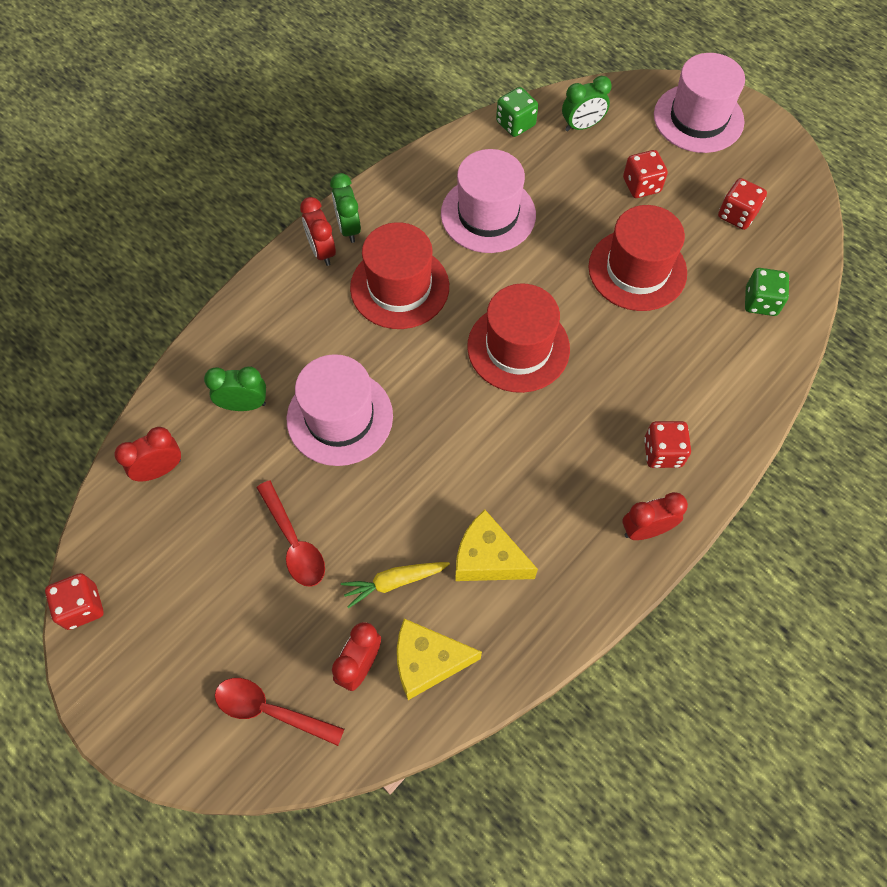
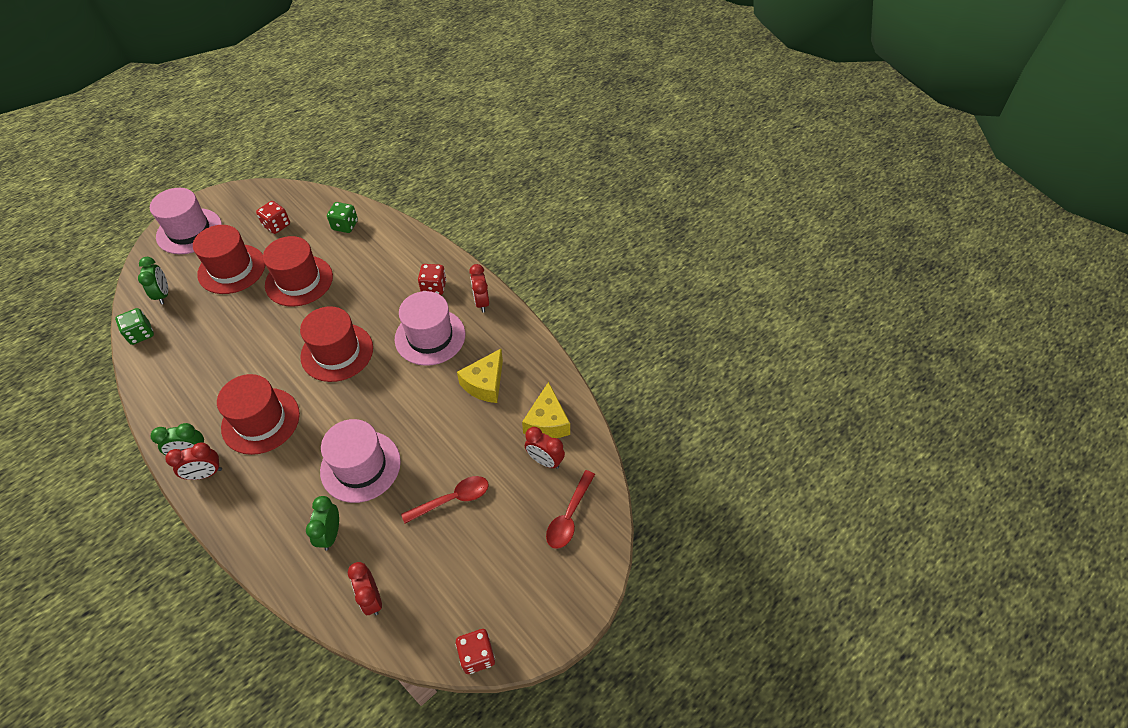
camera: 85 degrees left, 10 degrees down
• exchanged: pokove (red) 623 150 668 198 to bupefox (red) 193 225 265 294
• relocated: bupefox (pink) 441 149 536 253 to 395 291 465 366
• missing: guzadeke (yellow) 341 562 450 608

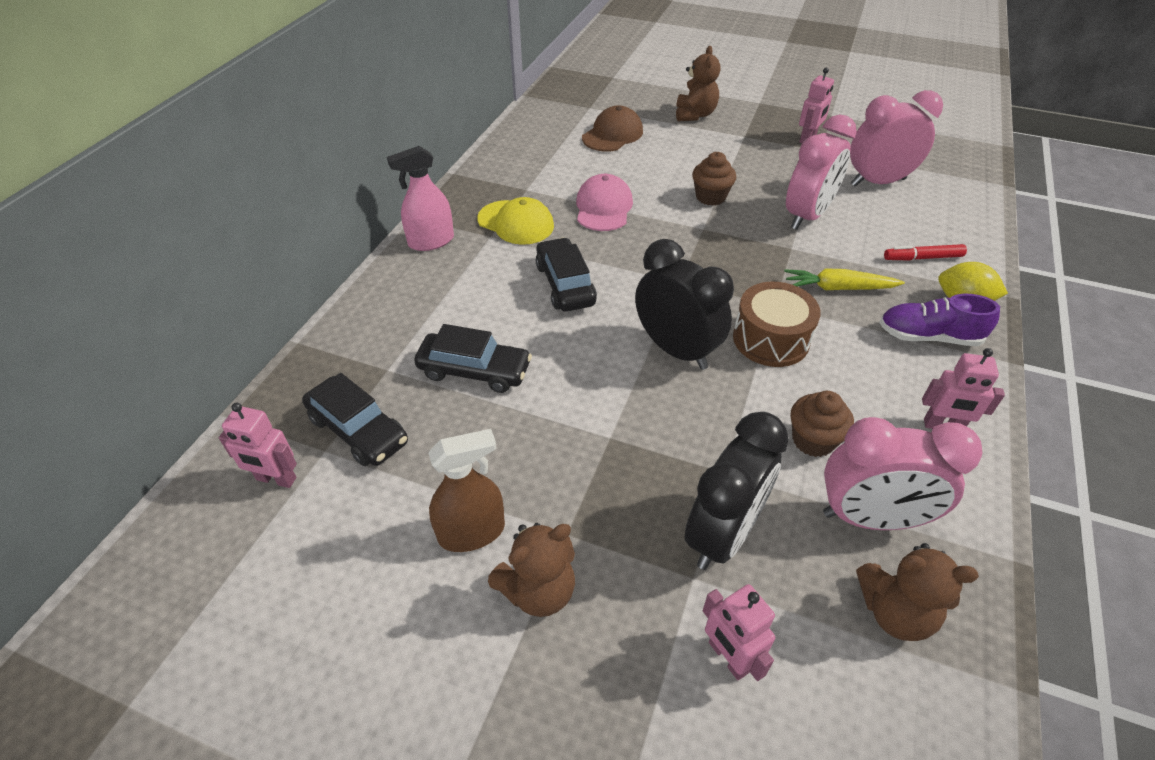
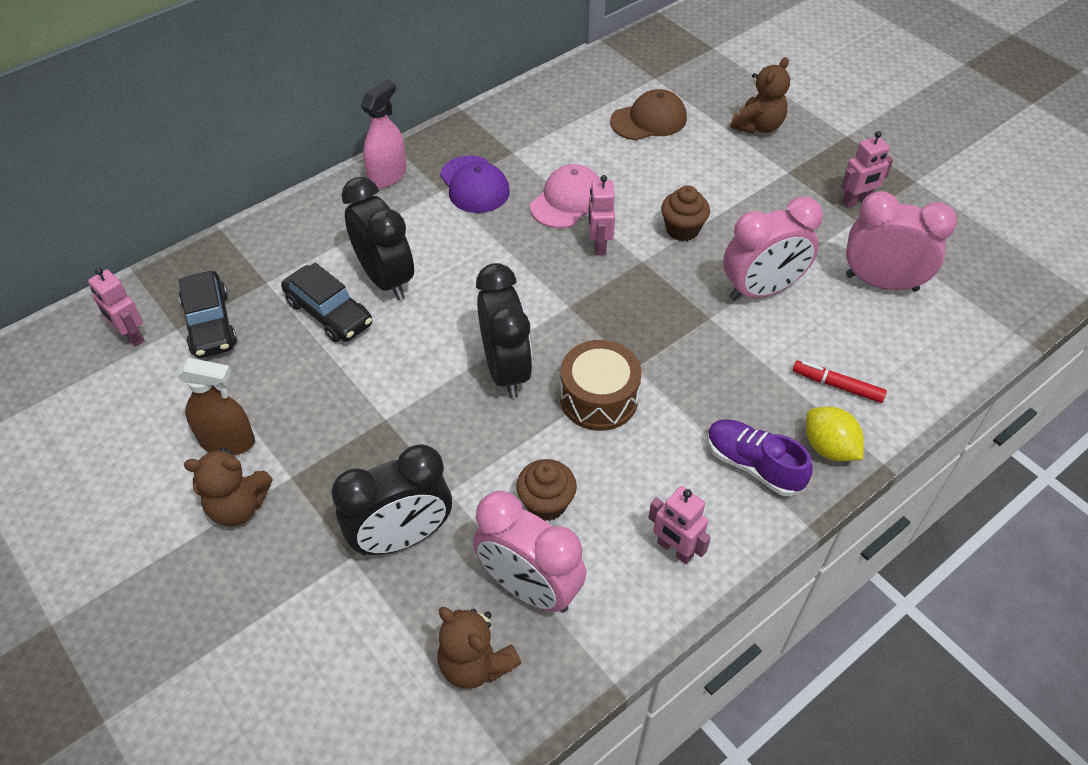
camera: 30 degrees right, 5 degrees up
• appeared: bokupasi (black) 341 177 414 300
• spun: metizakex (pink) 387 146 454 251 = 361 79 407 188 120 degrees clockwise
• colour: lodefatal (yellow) 477 197 554 245 to lodefatal (purple) 440 155 510 213
• relocated: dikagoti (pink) 703 584 775 681 to 588 175 615 255
• missing: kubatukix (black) 536 237 597 312
• missing: guzadeke (yellow) 784 268 905 290

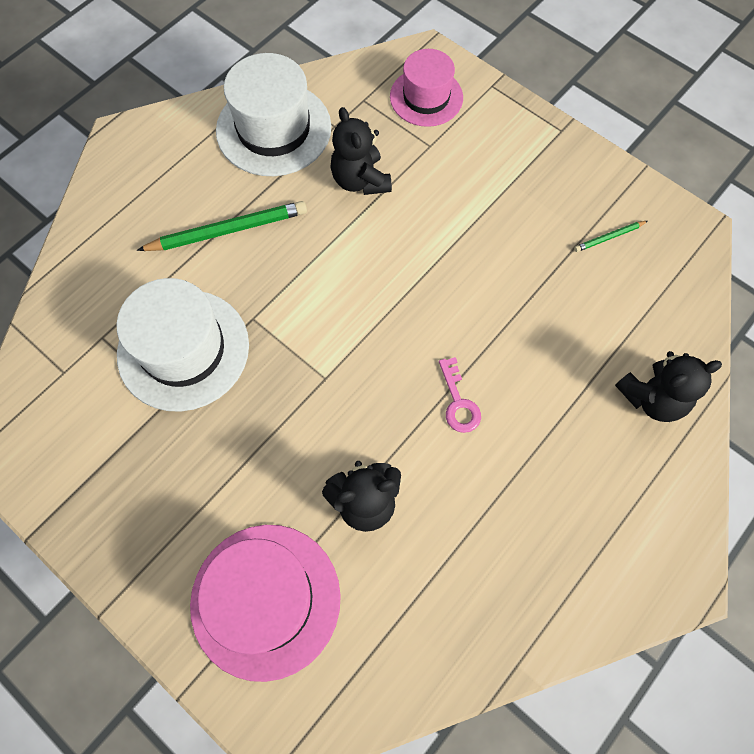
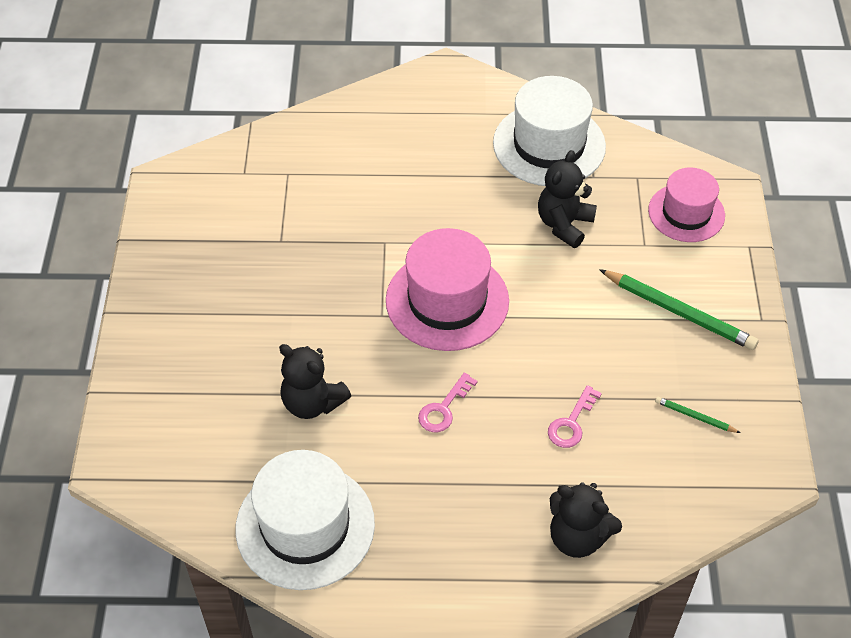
camera: 50 degrees right, 15 degrees down
• relocated: bupefox (white) 117 278 249 412 to 235 450 375 590
• relocated: bupefox (pink) 190 525 341 682 to 386 228 509 351
• appeared: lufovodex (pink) 548 385 602 448
• relocated: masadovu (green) 137 201 307 251 to 599 269 759 350

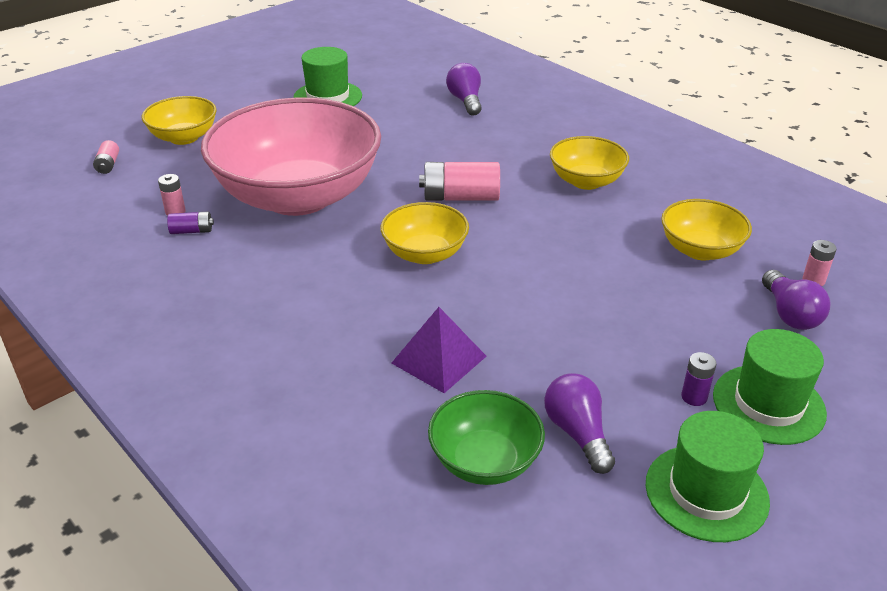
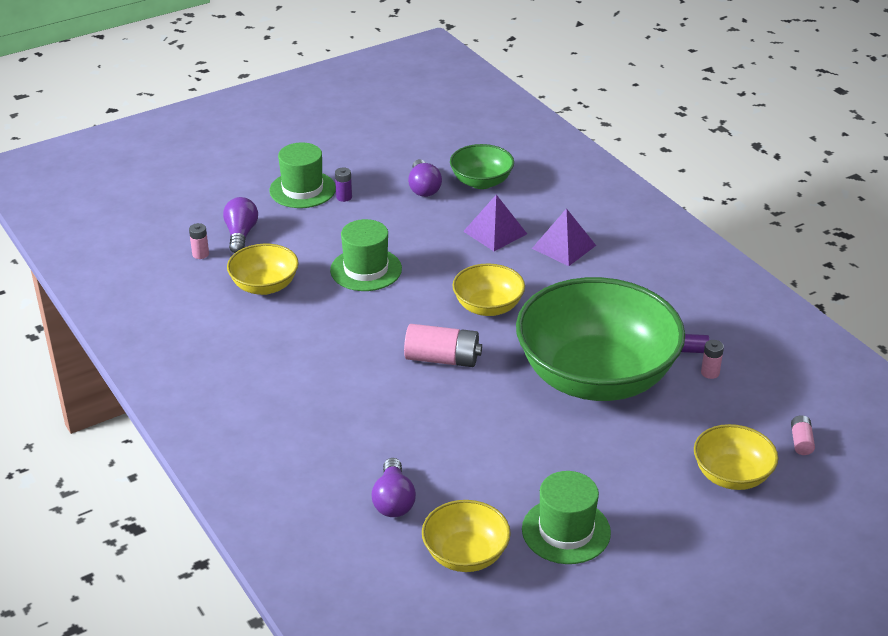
camera: 170 degrees left, 0 degrees up
• relocated: bupefox (green) 646 411 770 542 to 330 219 402 291
• relocated: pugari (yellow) 550 136 629 190 to 422 500 511 572
• colour: pugari (pink) 201 98 381 216 to pugari (green) 516 277 685 401
• appeared: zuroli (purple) 532 208 596 266

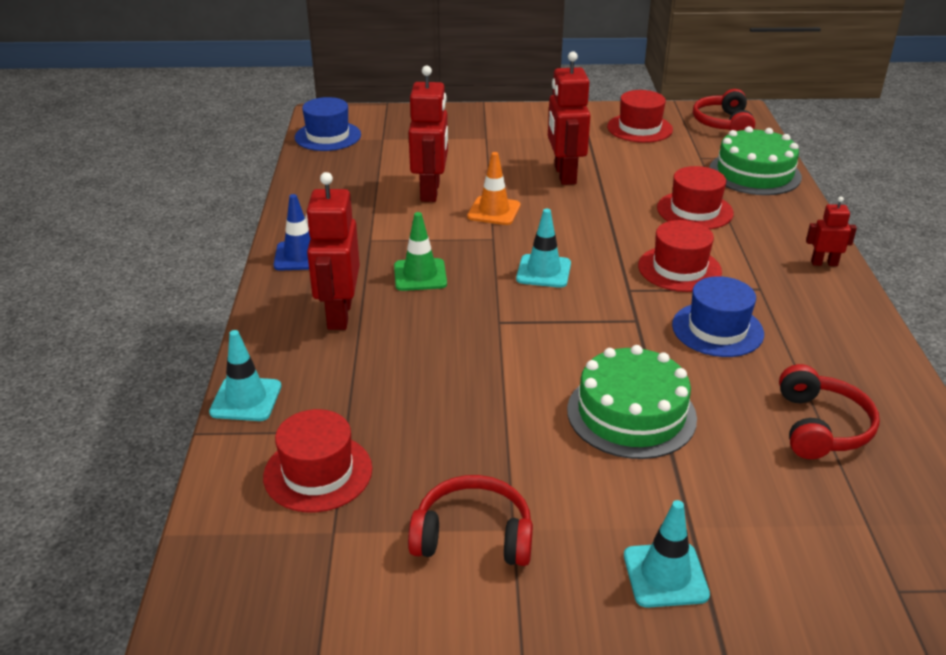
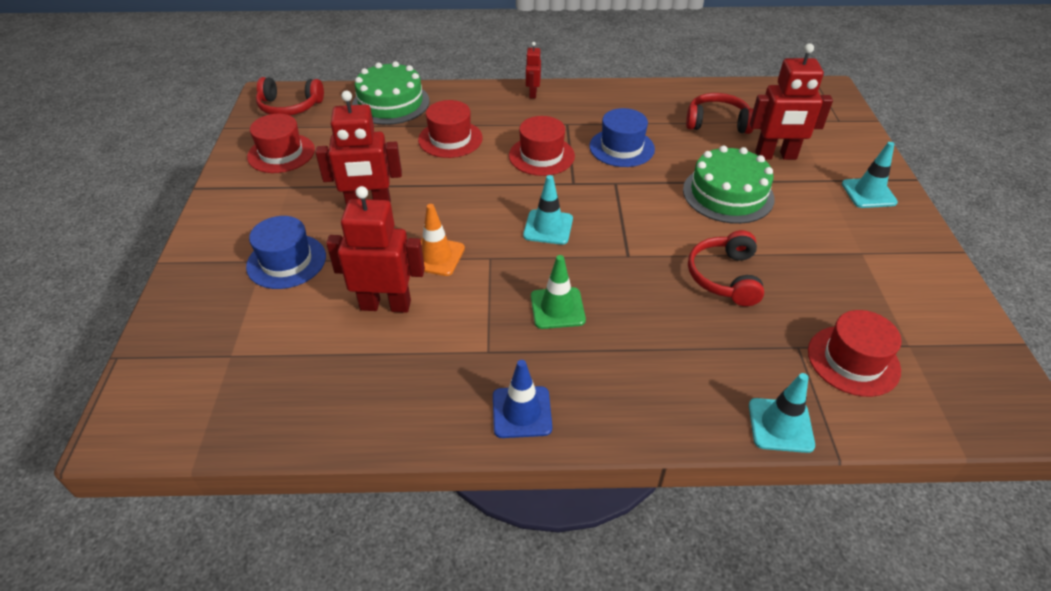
camera: 90 degrees left, 10 degrees up
• relocated: bupefox (blue) 295 97 361 151 to 246 216 326 289
• relocated: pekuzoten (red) 408 475 533 566 to 688 230 764 306
• relocated: dikagoti (red) 306 172 360 330 to 750 43 833 160

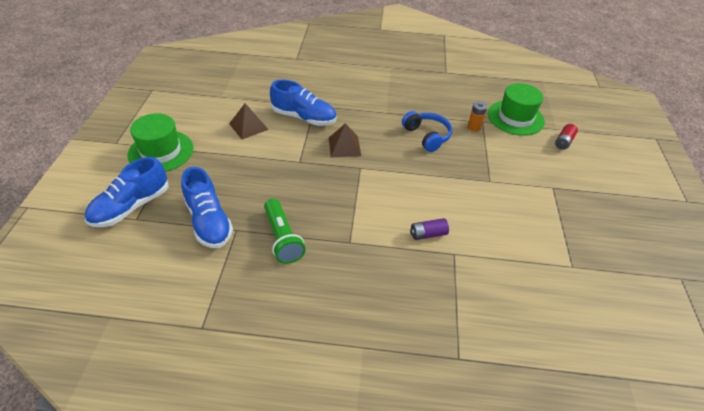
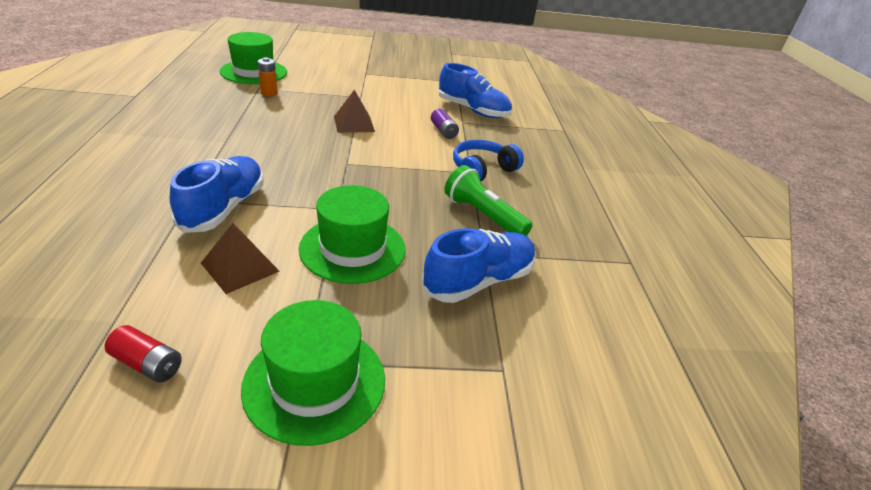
camera: 100 degrees left, 10 degrees down
• relocated: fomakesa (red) 555 124 578 150 to 105 325 182 383
• appeared: bupefox (green) 299 185 406 284
• relocated: zuroli (brown) 329 123 361 157 to 334 90 375 133
• relocated: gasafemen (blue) 85 157 169 227 to 439 63 512 118
• spun: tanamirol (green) 264 199 306 264 = 444 165 532 236 105 degrees counterclockwise
• relocated: pekuzoten (blue) 402 111 452 152 to 453 140 524 181

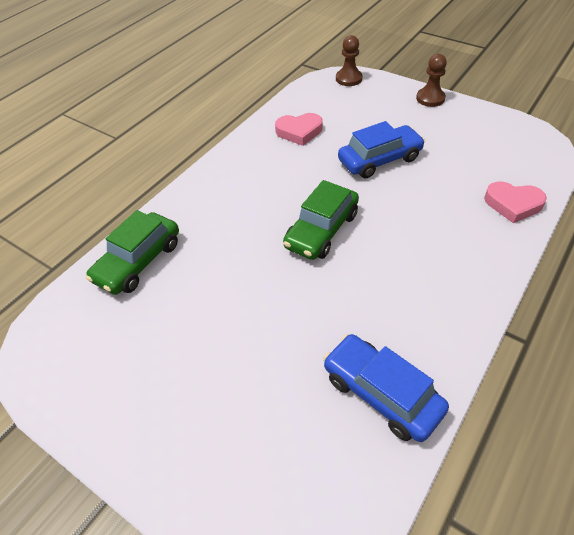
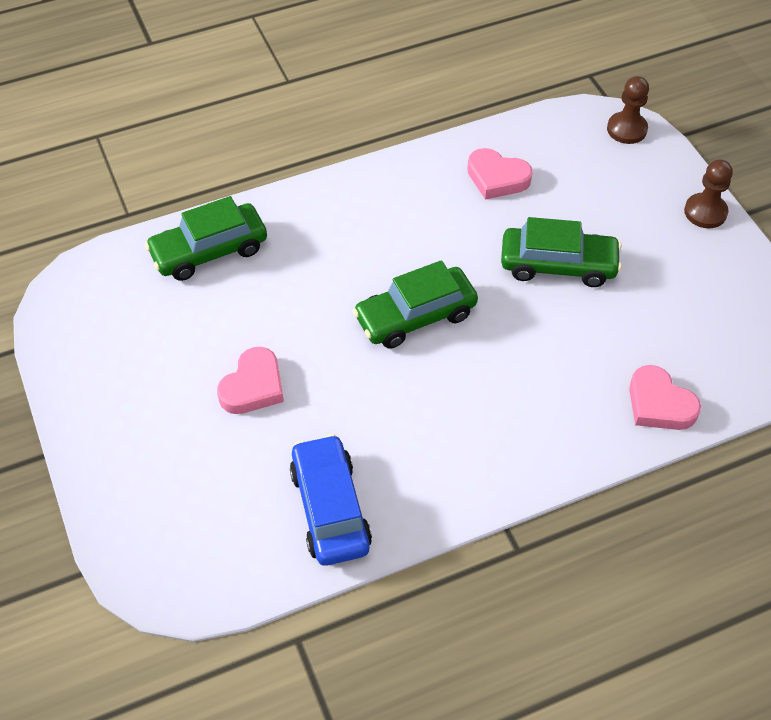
camera: 30 degrees right, 5 degrees up
• appeared: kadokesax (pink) 217 347 284 414
• colour: kubatukix (blue) 338 121 425 179 to kubatukix (green) 501 217 622 287

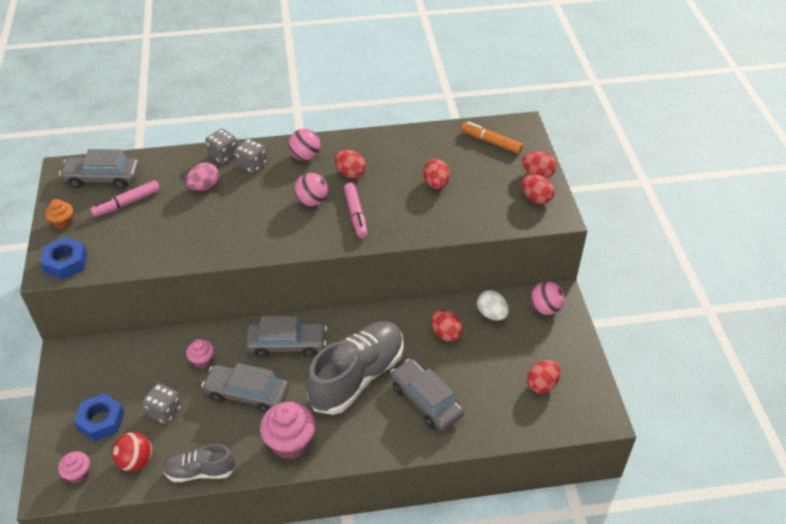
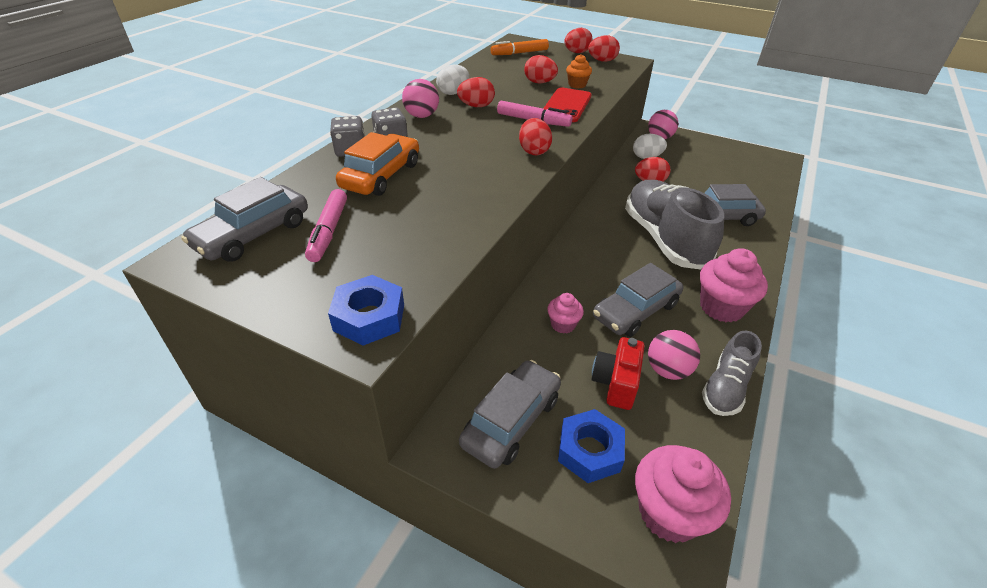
camera: 55 degrees left, 5 degrees down
• exchanged: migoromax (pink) 186 162 219 191 to kubatukix (orange) 336 132 419 196
• appeared: migoromax (white) 436 64 469 95
• relocated: kubatukix (grey) 245 316 327 358 to 459 360 561 469
• relocated: migoromax (red) 527 360 561 394 to 519 118 552 155
• appeared: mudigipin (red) 543 87 592 122
• relocated: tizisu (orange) 45 199 73 230 to 566 54 592 88
• exchanged: pokove (grey) 142 383 182 424 to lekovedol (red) 592 337 645 410
• size: tizisu (pink) 58 451 90 484 = 635 445 731 543 x1.82
• relocated: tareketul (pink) 294 173 328 206 to 648 330 700 380
• missing: tareketul (red) 112 432 152 472

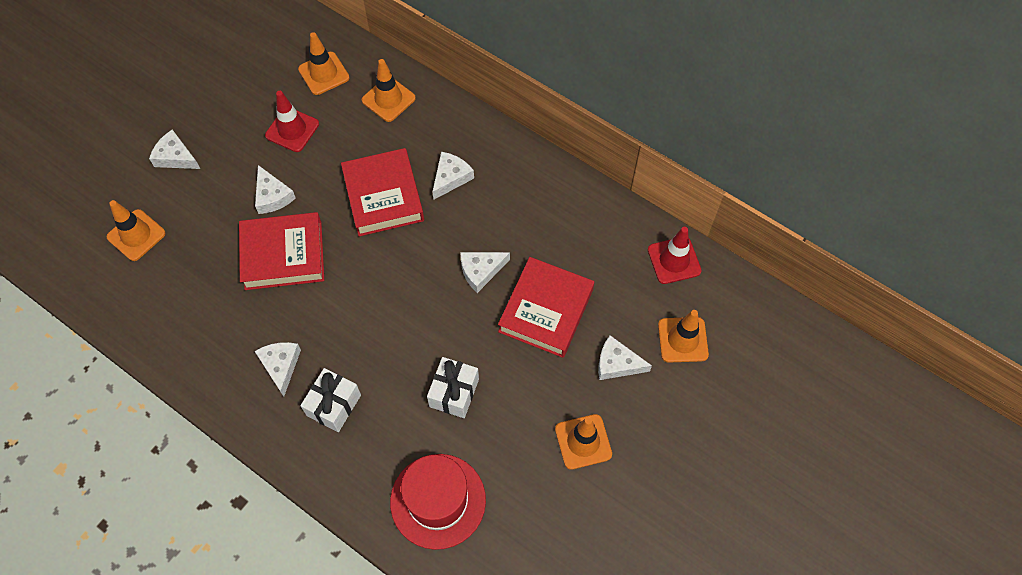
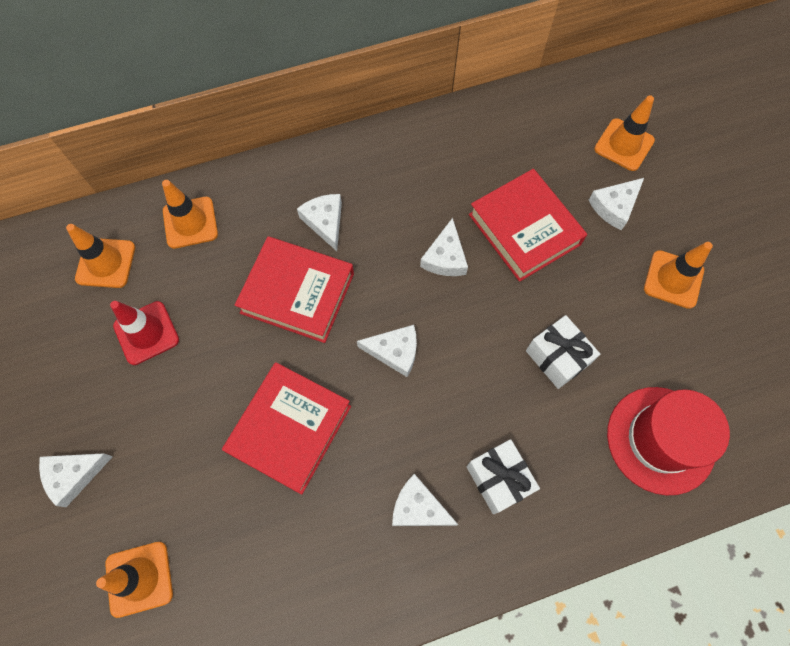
camera: 55 degrees left, 5 degrees up
• relocated: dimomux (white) 255 165 296 214 to 357 325 417 377
• missing: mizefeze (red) 648 227 702 284

